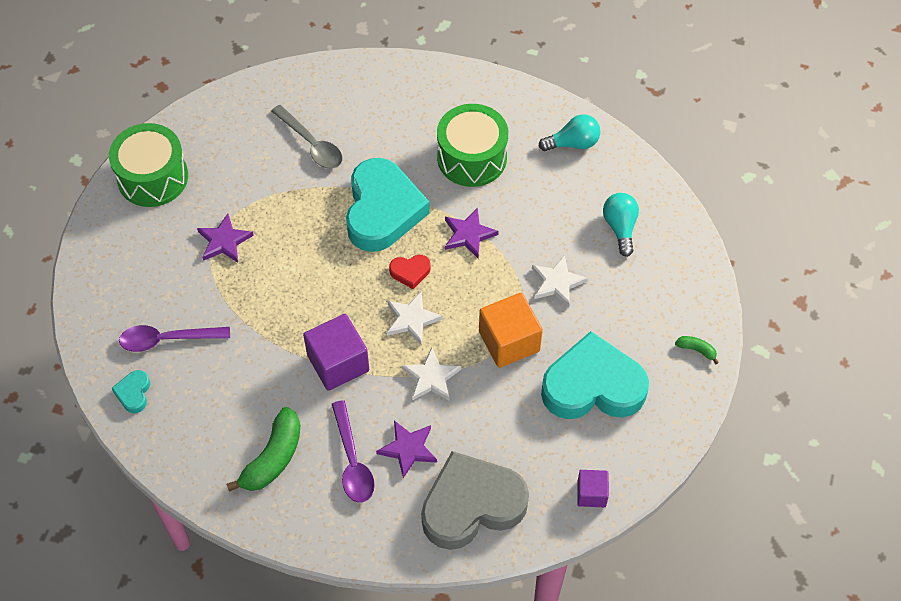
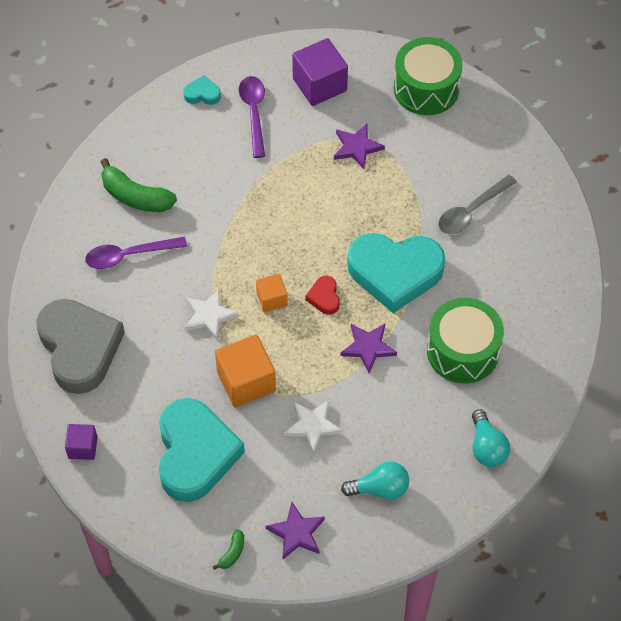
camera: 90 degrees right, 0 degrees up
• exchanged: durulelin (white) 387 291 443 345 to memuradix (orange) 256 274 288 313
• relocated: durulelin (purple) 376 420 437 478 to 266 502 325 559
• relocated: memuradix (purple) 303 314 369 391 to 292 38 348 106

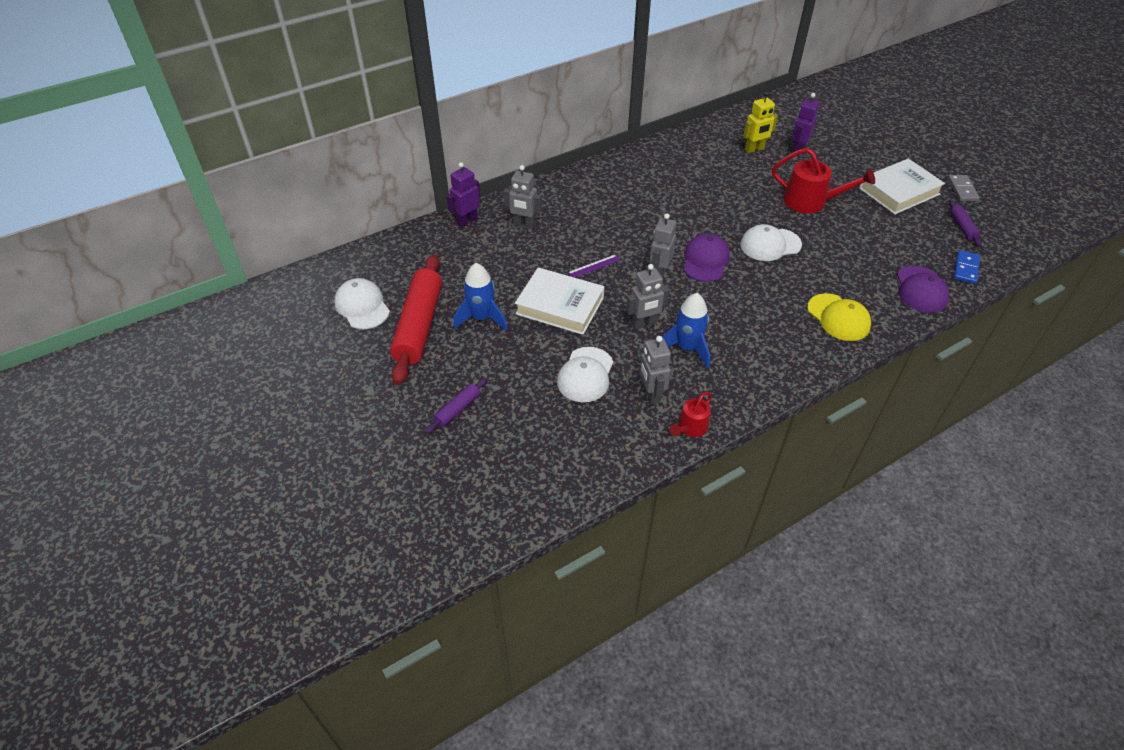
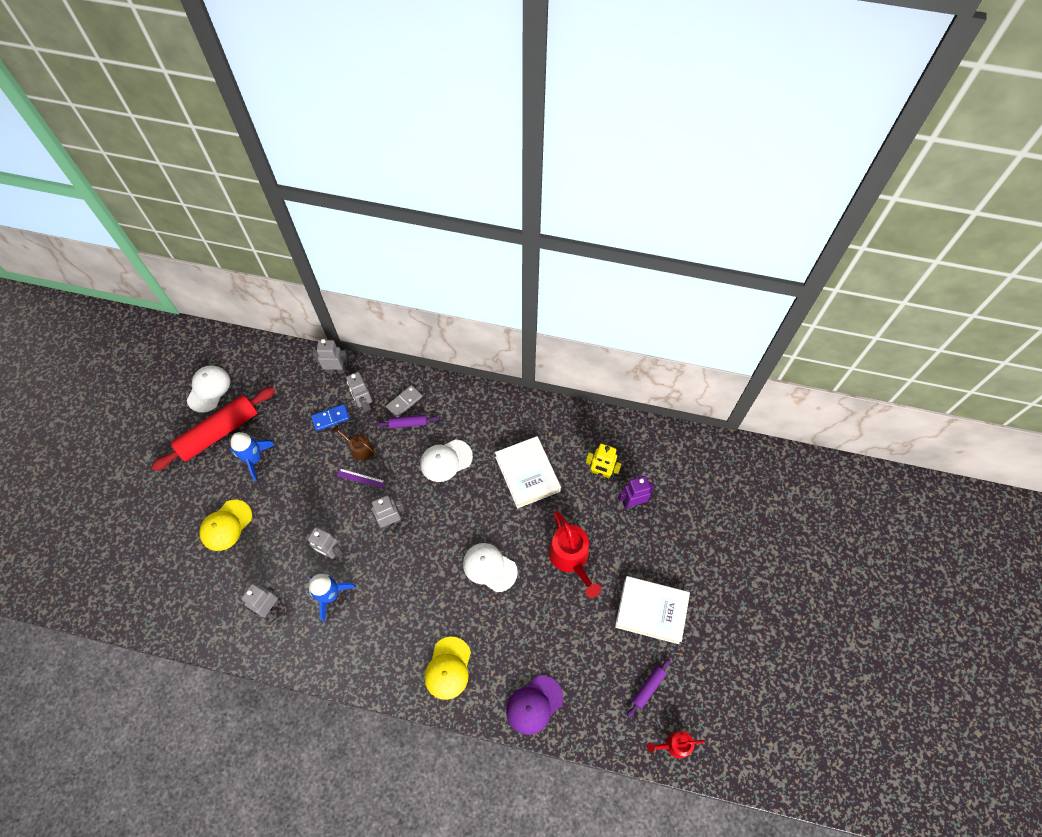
camera: 45 degrees right, 15 degrees up
• appeared: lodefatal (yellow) 199 499 252 551
• relocated: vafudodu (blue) 954 250 980 284 to 311 404 350 431
• colour: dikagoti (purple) 446 162 480 228 to dikagoti (grey) 313 339 349 374
• appeared: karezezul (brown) 332 425 376 461
• relocated: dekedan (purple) 425 378 487 434 to 377 414 438 429
• relocated: vafudodu (grey) 948 175 980 201 to 386 385 423 417
• relocated: lodefatal (white) 557 347 613 402 to 420 439 473 482
• relocated: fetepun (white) 515 267 604 335 to 495 436 561 508
• relocated: karezezul (red) 670 392 712 437 to 647 731 705 759
• missing: lodefatal (purple) 684 233 730 282

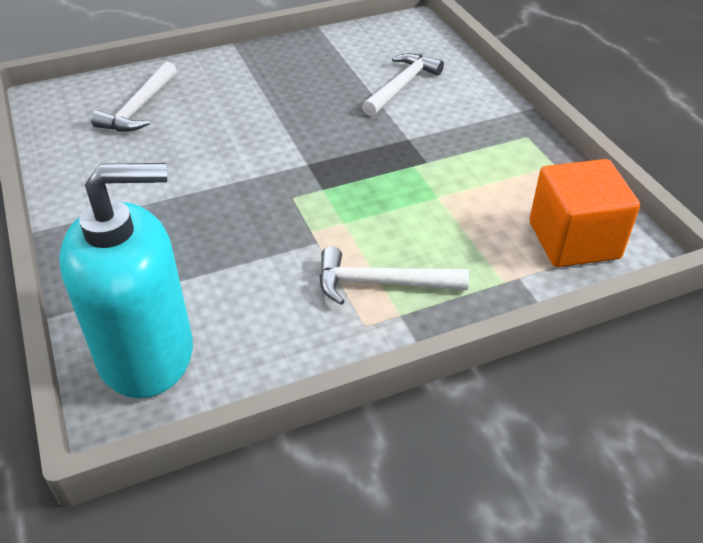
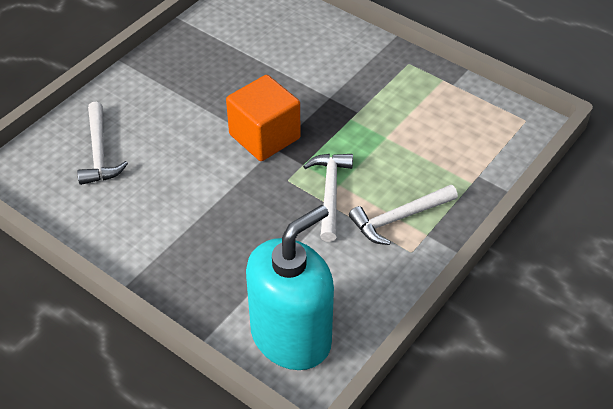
camera: 30 degrees left, 5 degrees up
• relocated: memuradix (orange) 529 159 640 267 to 226 75 300 161
• relocated: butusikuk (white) 362 53 444 116 to 303 154 353 242

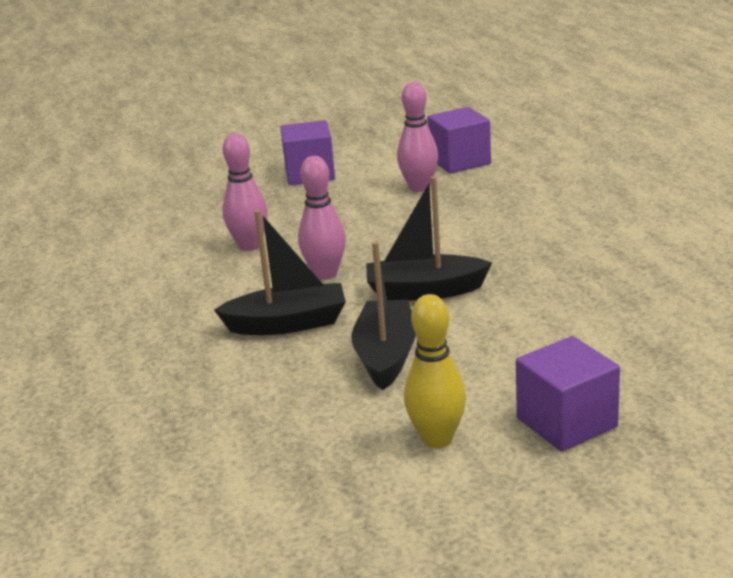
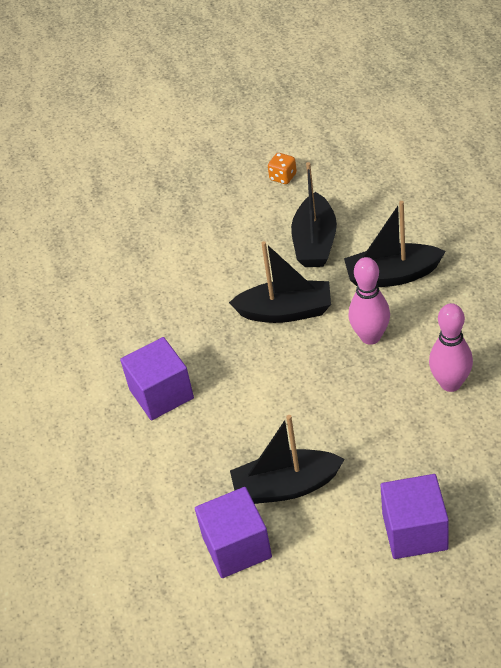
camera: 175 degrees left, 20 degrees up
• relocated: memuradix (purple) 516 336 620 452 to 120 337 194 420
• exchanged: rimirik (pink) 397 82 438 192 to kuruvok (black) 230 415 345 504
• exchanged: rimirik (yellow) 404 294 466 448 to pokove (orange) 268 153 297 184

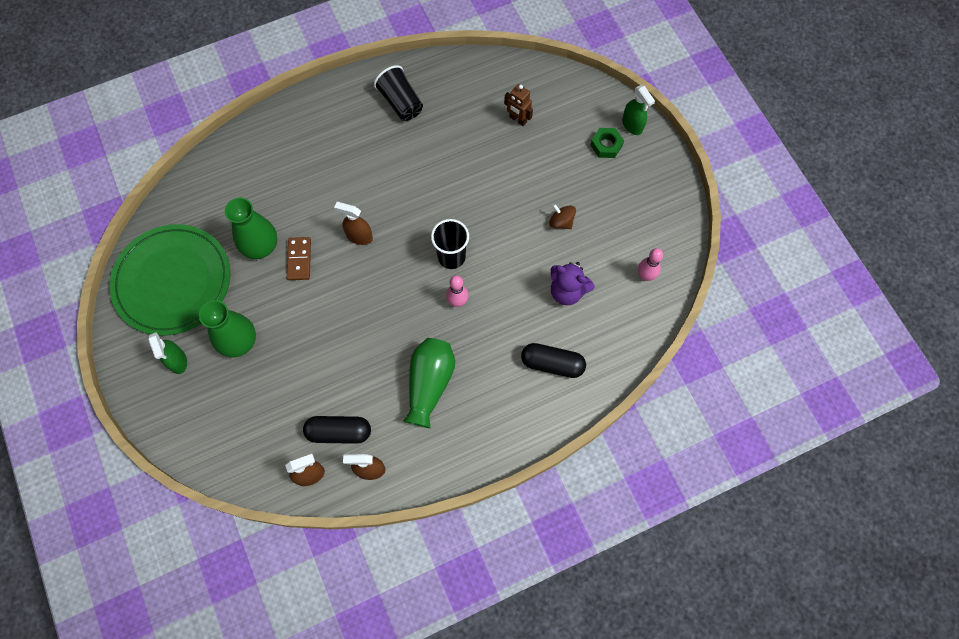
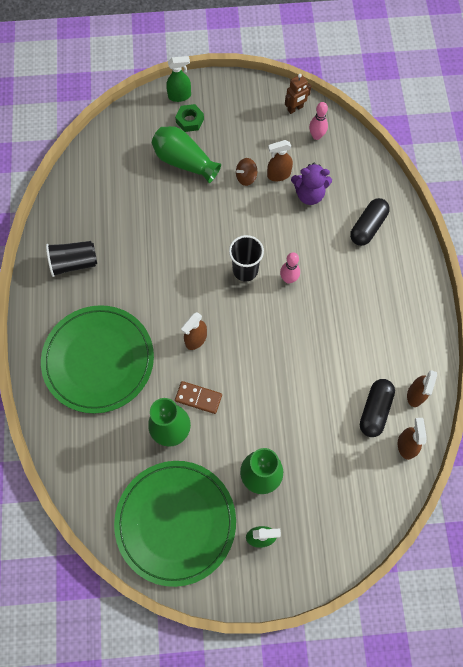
camera: 70 degrees left, 0 degrees up
• appeared: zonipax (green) 41 305 154 414
• relocated: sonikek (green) 403 338 455 428 to 152 126 221 183
• appeared: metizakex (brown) 267 140 293 181
• relocated: dikagoti (brown) 504 84 533 126 to 285 74 311 114
• spun: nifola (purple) 551 262 595 305 = 291 162 332 205 45 degrees clockwise

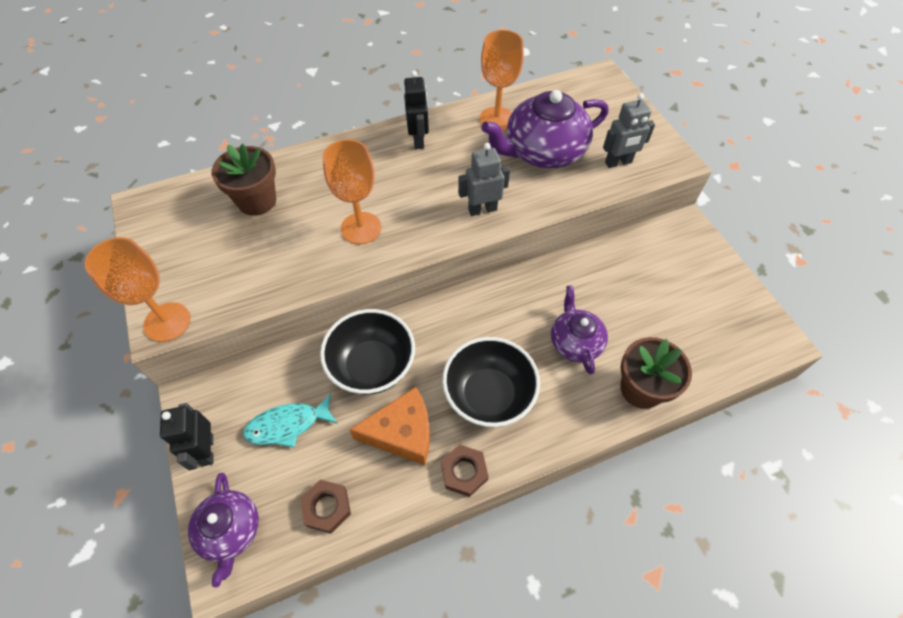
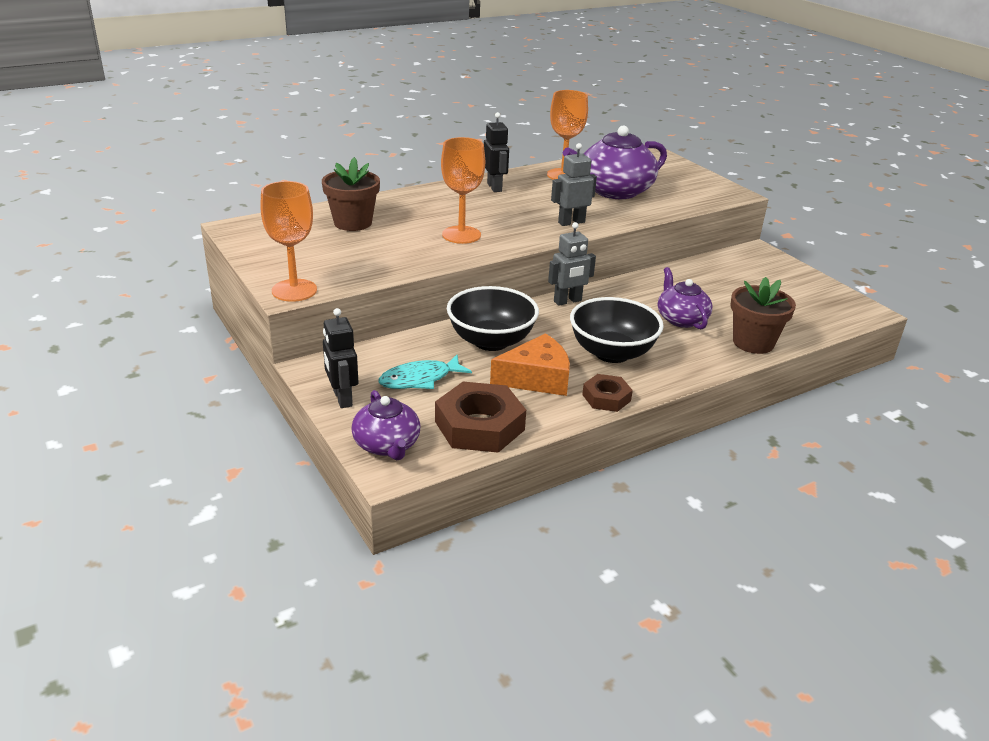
camera: 10 degrees left, 25 degrees down
• size: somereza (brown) 300 480 351 533 = 435 382 526 453 x1.76
• relocated: dikagoti (grey) 603 93 655 168 to 548 222 596 306

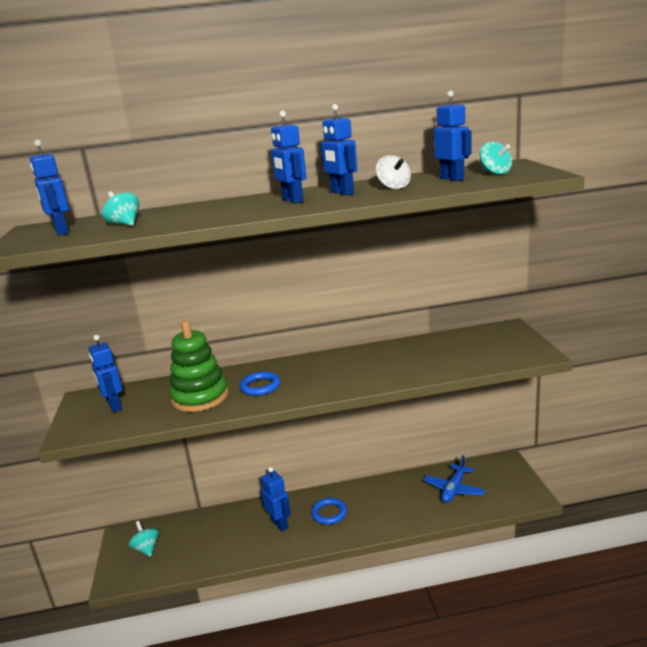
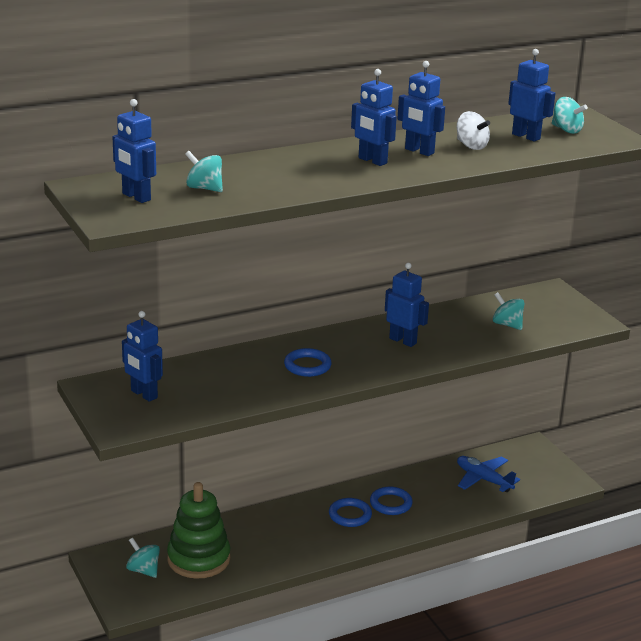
camera: 20 degrees left, 5 degrees up
• relocated: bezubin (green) 169 321 228 412 to 167 482 230 579
• appeared: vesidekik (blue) 370 487 413 515
• relocated: dikagoti (blue) 261 467 291 531 to 385 263 429 347
• spun: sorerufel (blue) 424 455 485 503 = 457 456 520 492 120 degrees clockwise
• appeared: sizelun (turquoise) 493 292 524 330

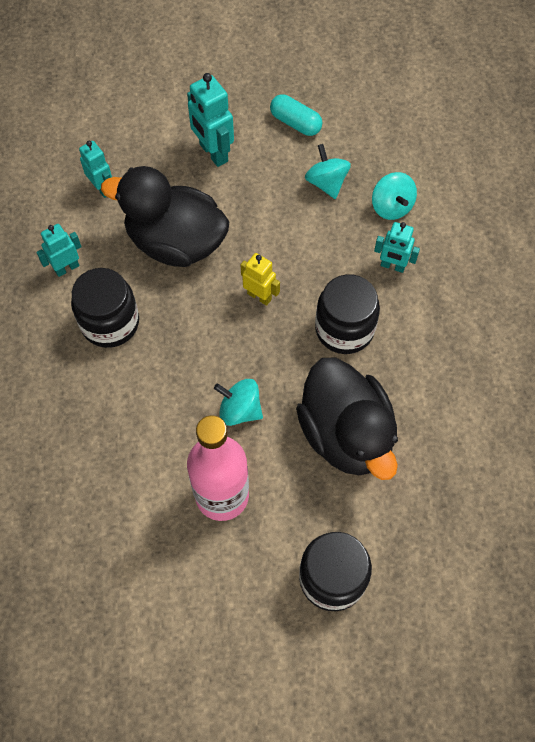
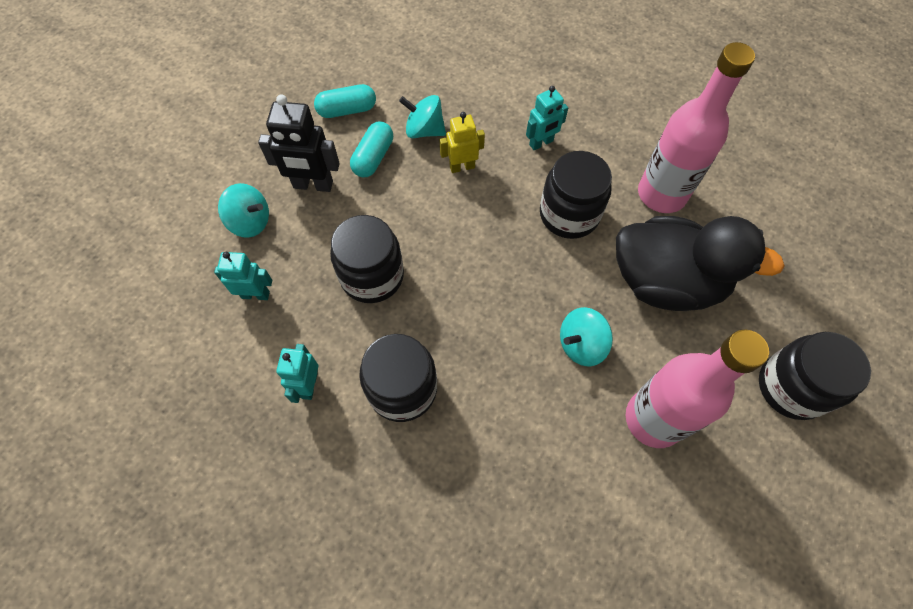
camera: 50 degrees left, 0 degrees up
• relocated: sizelun (turquoise) 372 172 417 220 to 218 183 269 238
• colour: dikagoti (turquoise) 187 73 234 167 to dikagoti (black) 258 94 340 192
• exchanged: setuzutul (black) 101 166 230 267 to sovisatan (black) 330 215 404 303
• appeared: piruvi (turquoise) 350 122 393 177
• relocated: dikagoti (yellow) 241 253 280 306 to 440 112 485 173
• appeared: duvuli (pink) 638 42 755 213

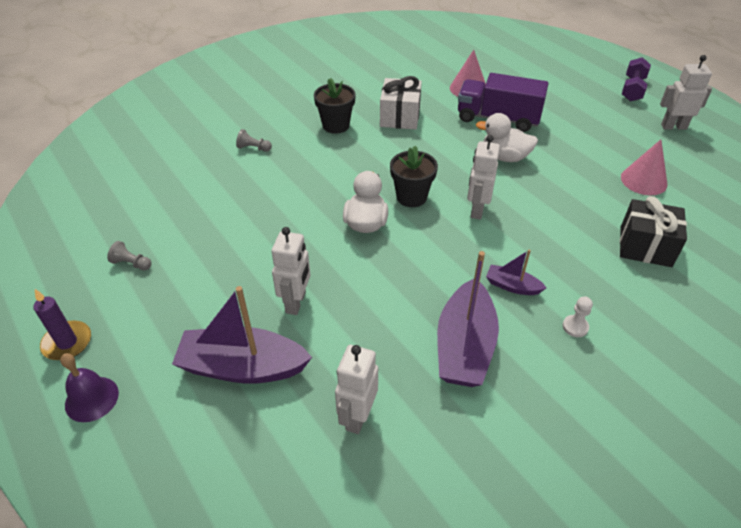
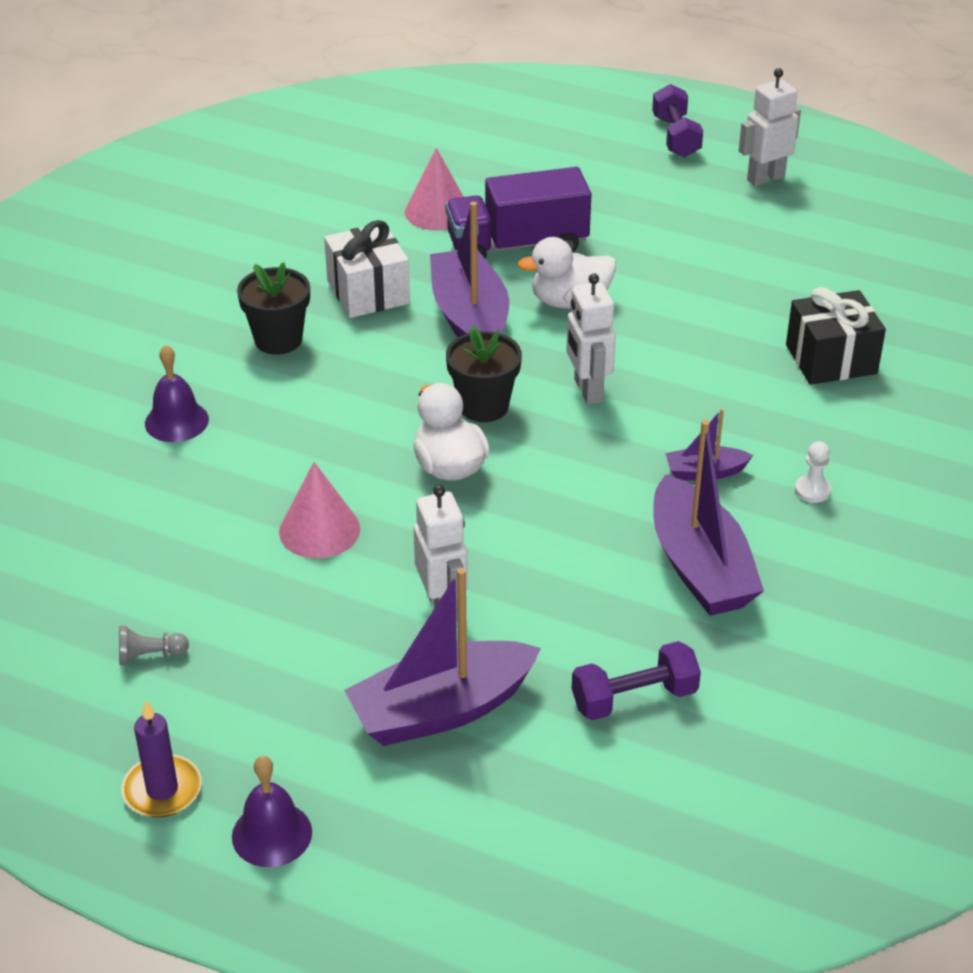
camera: 30 degrees left, 5 degrees down
• exchanged: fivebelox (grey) 236 129 272 152 to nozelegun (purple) 145 345 209 442
• relocated: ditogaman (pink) 621 140 667 196 to 279 462 360 559
• appeared: kuruvok (purple) 430 202 509 337
• exchanged: dikagoti (white) 335 345 378 434 to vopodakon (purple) 572 641 701 720

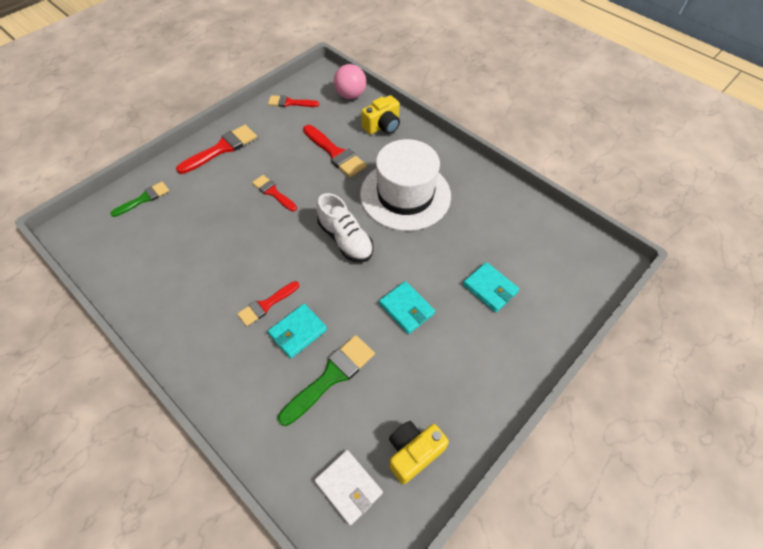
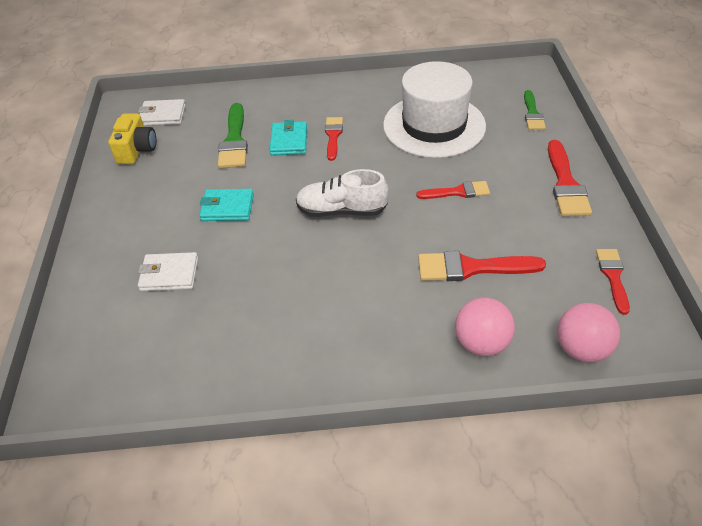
camera: 135 degrees right, 10 degrees down
• colour: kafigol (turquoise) 463 262 519 312 to kafigol (white) 138 252 198 291
• relocated: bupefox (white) 360 139 451 231 to 383 61 486 158
• exchanged: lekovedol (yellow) 361 95 400 134 to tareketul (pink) 455 298 515 356
• spun: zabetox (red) 268 95 319 107 = 596 249 630 315 45 degrees counterclockwise

